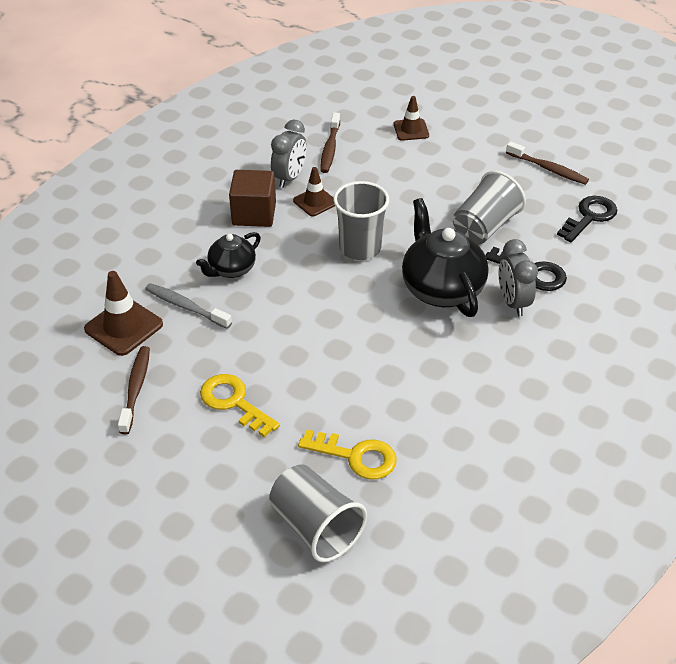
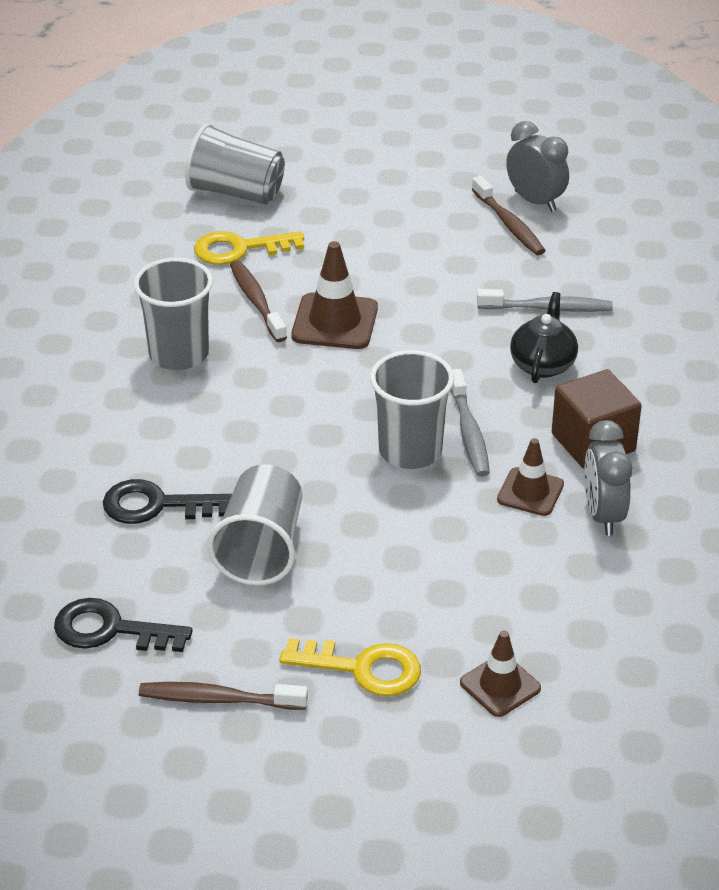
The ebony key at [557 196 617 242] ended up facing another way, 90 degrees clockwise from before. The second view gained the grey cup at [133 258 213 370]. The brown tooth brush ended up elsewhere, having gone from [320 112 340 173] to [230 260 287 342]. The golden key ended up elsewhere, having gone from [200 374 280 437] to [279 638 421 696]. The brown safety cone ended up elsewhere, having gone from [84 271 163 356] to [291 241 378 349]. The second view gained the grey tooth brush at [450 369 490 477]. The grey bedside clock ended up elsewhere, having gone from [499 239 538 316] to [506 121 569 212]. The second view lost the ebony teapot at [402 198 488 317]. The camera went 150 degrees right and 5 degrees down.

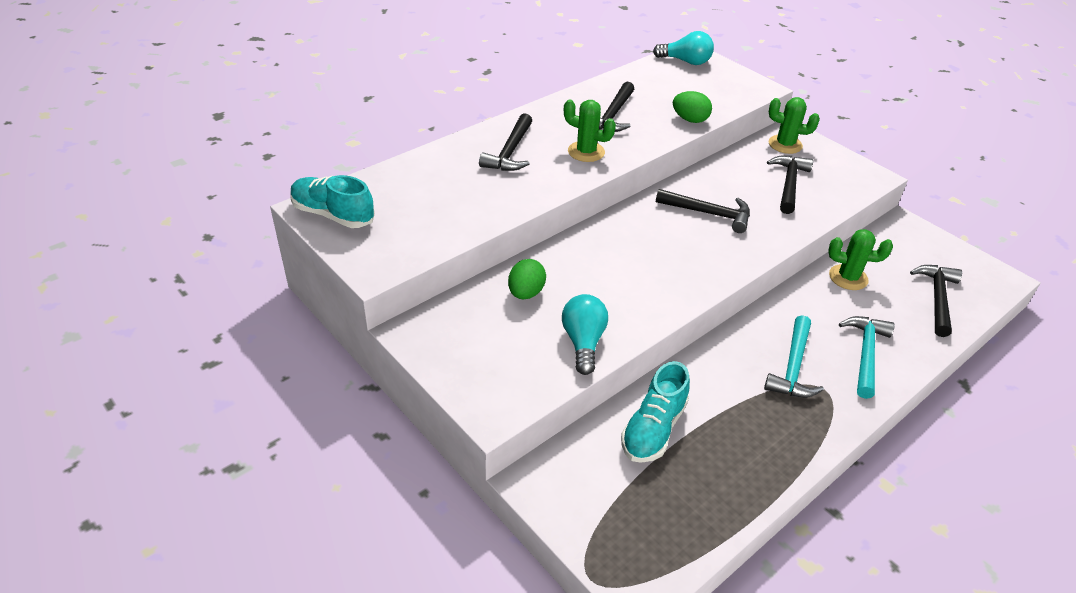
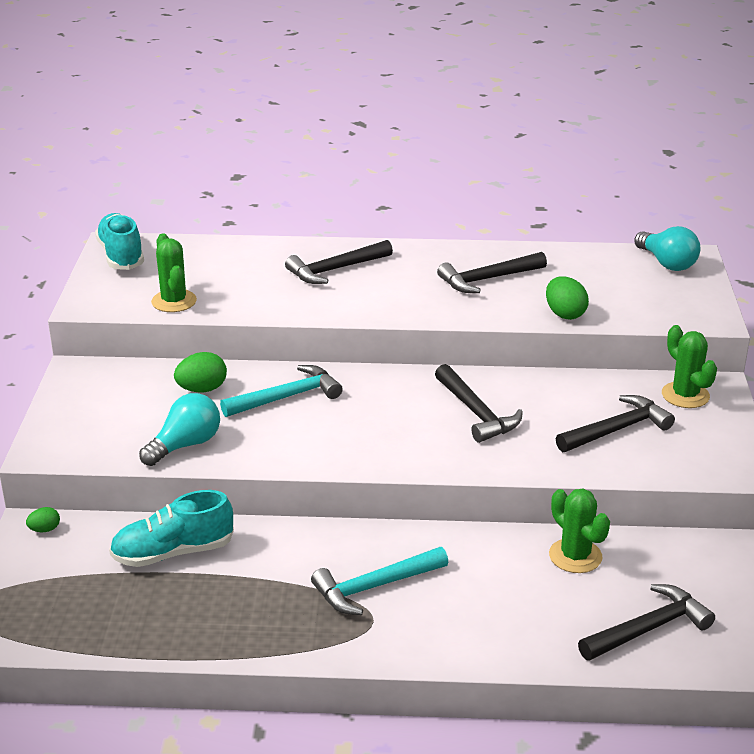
The second view gained the green egg at [26 507 60 532]. The green prickly plant ended up elsewhere, having gone from [564 99 616 162] to [151 233 197 312]. The turquoise claw hammer ended up elsewhere, having gone from [839 316 895 399] to [220 365 343 417]. The camera went 45 degrees right and 10 degrees down.

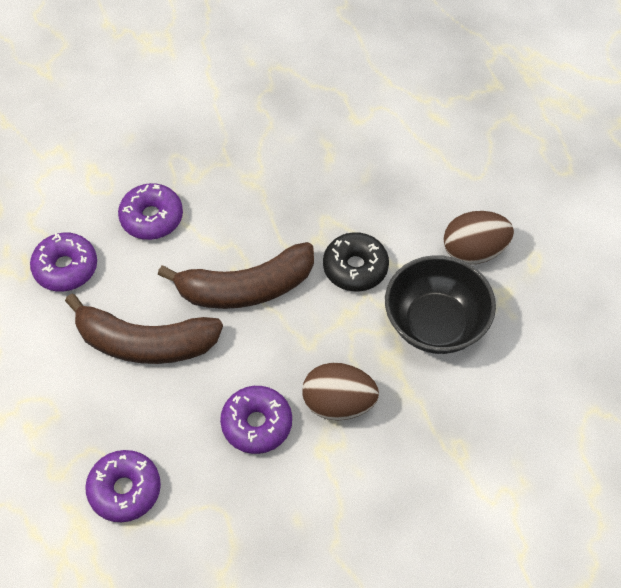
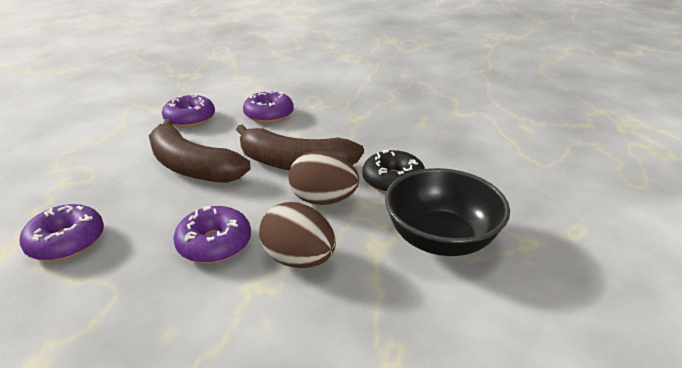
The brown egg ended up elsewhere, having gone from [444 211 514 264] to [288 151 359 205]. The camera went 30 degrees right and 25 degrees down.

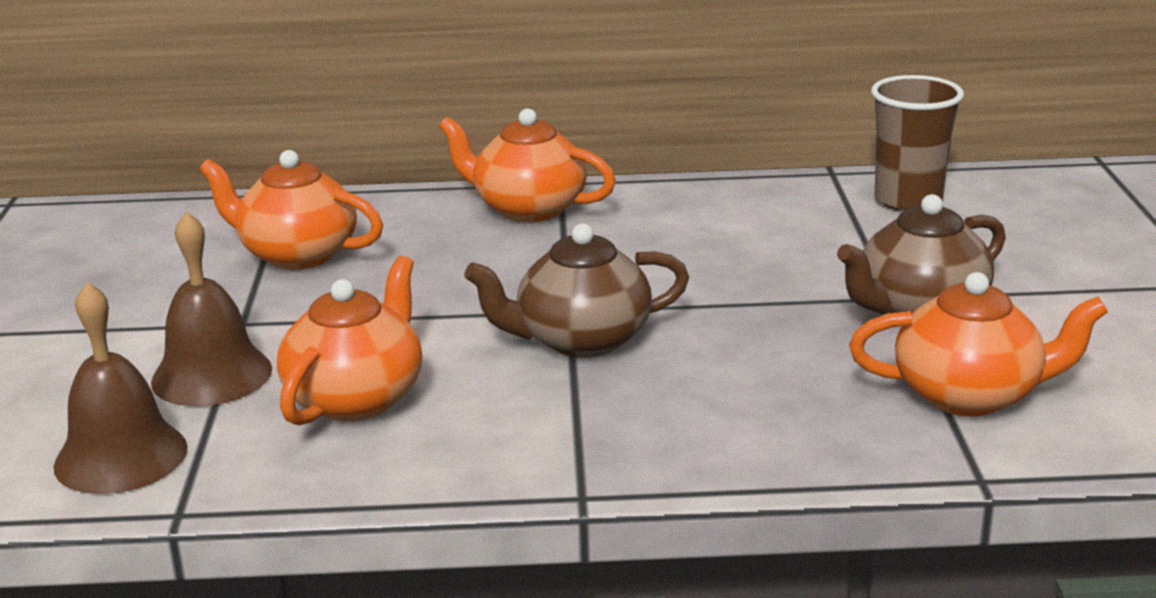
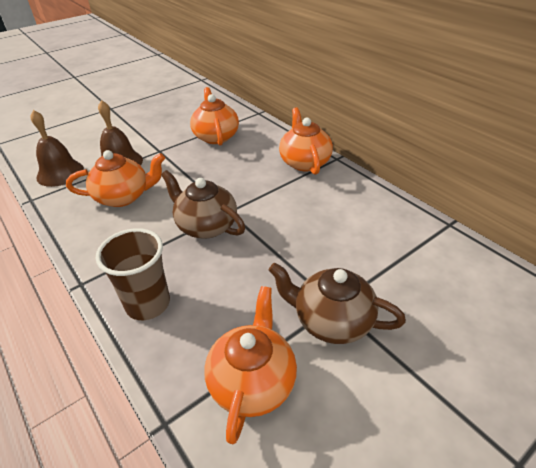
The brown cup ended up elsewhere, having gone from [871 75 964 211] to [96 228 170 320]. The bright orange teapot at [849 272 1108 416] ended up facing another way, 135 degrees counterclockwise from before. The camera went 55 degrees right and 15 degrees up.

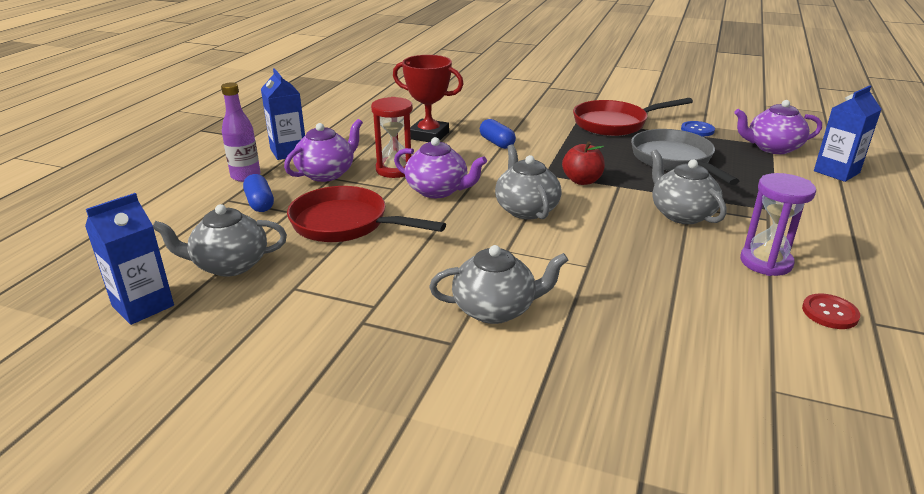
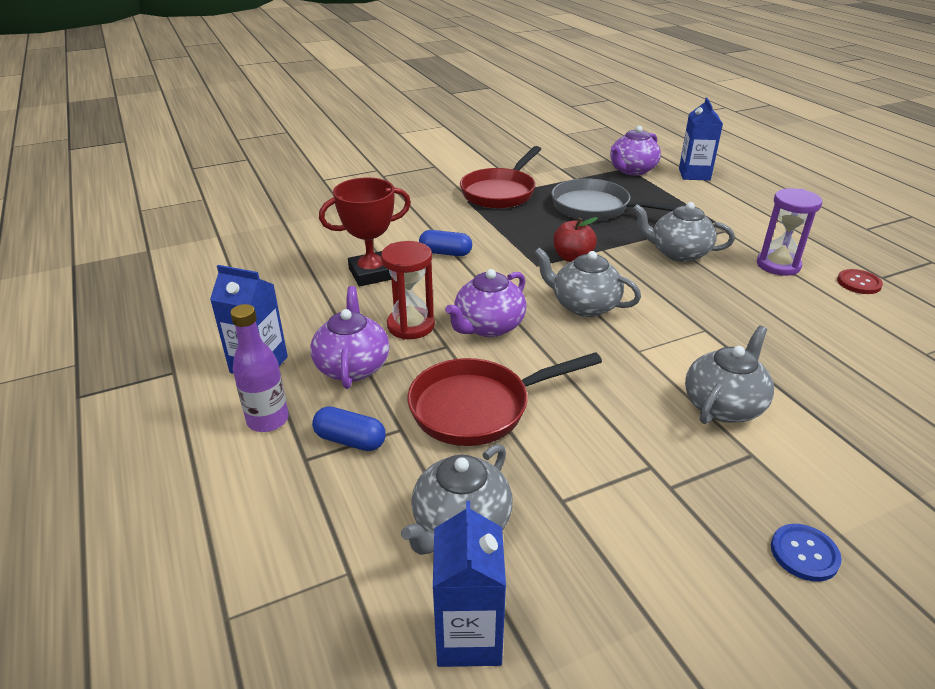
The purple teapot at [394 137 487 198] ended up facing another way, 150 degrees clockwise from before. The blue shirt button ended up elsewhere, having gone from [681 121 715 136] to [771 524 842 582]. The camera went 45 degrees left and 5 degrees up.

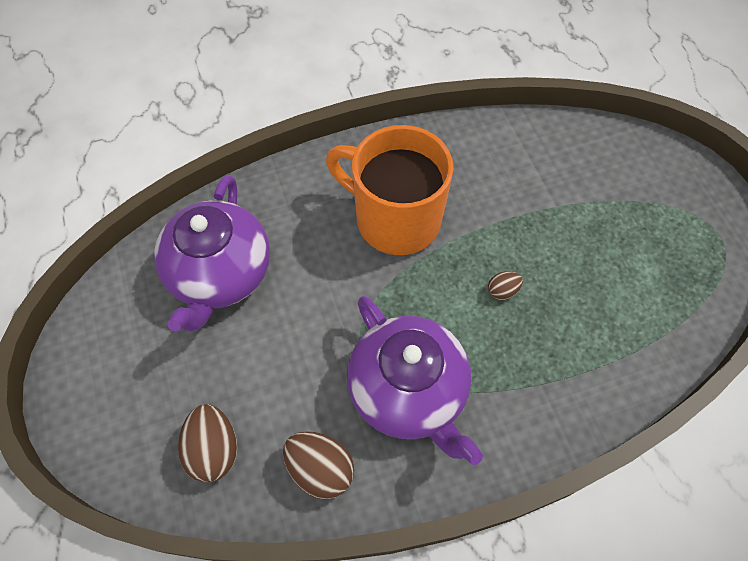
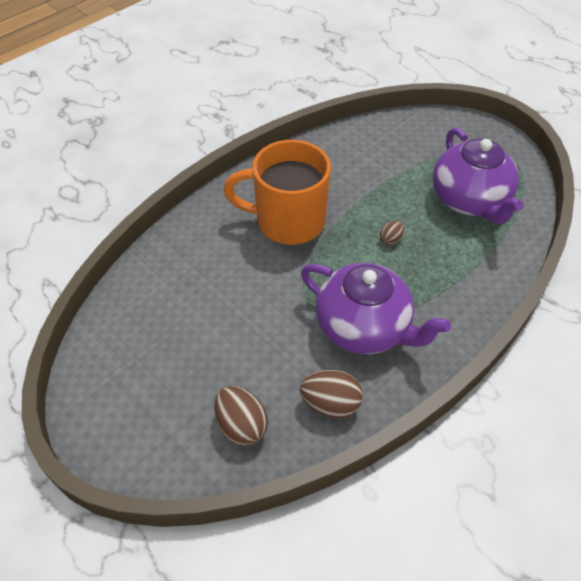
The purple teapot ended up elsewhere, having gone from [154 175 270 332] to [433 128 524 224]. The camera went 25 degrees left and 10 degrees down.

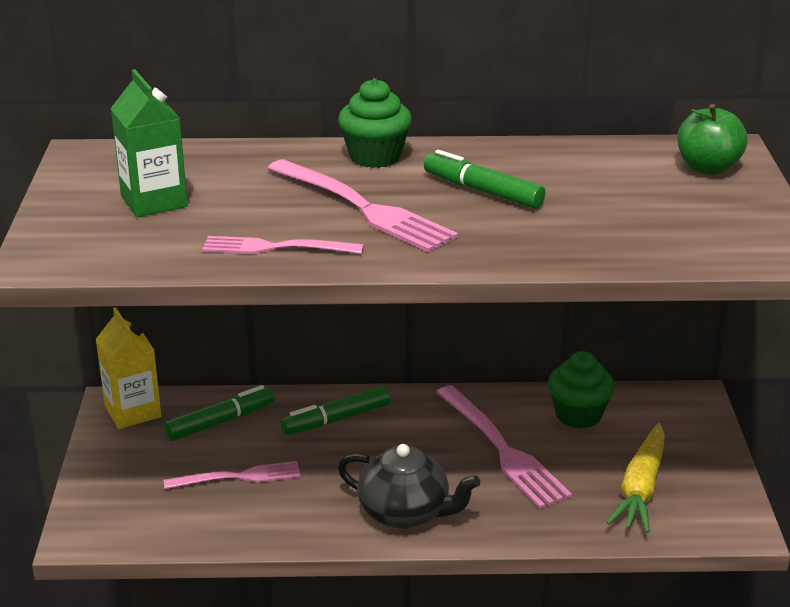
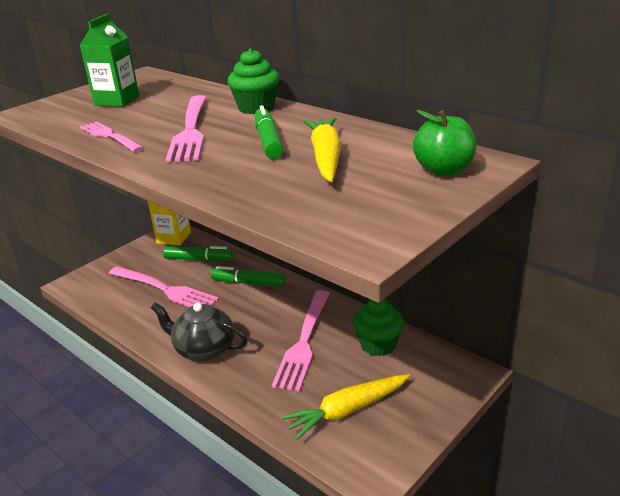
The size of the rosy table fork at [164 461 301 489] changed by a factor of 1.58. The ebony teapot at [338 444 480 529] ended up facing another way, 135 degrees clockwise from before. The second view gained the golden toy carrot at [303 117 341 182]. The camera went 45 degrees right and 0 degrees up.

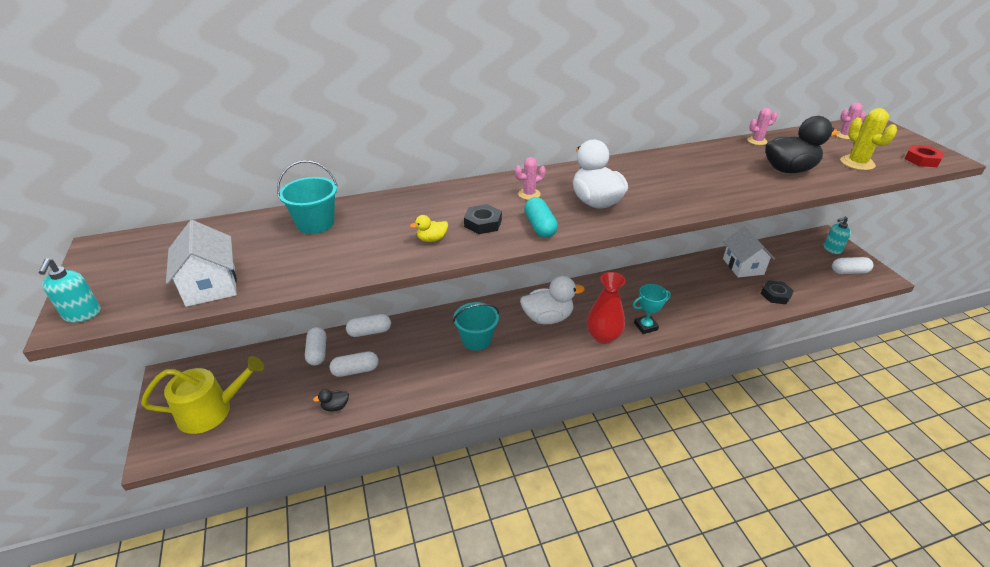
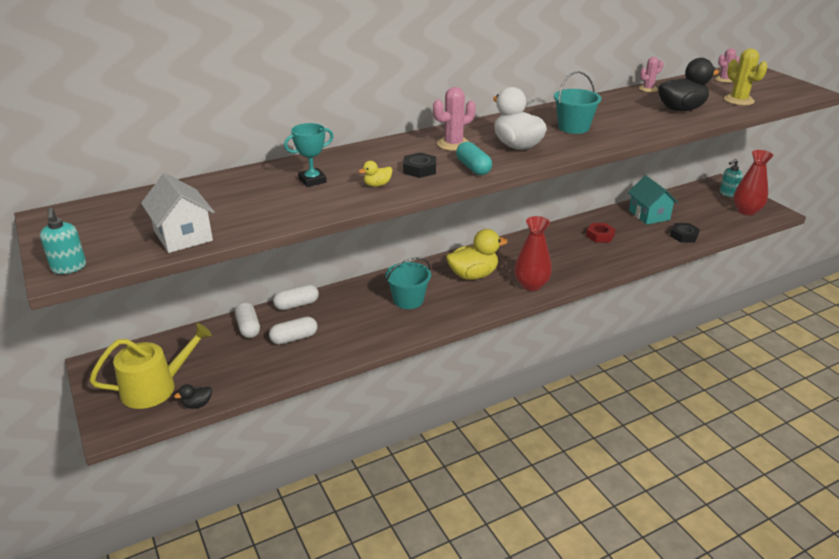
The ebony toy duck ended up elsewhere, having gone from [313 389 349 412] to [174 384 212 409]. The turquoise prize cup ended up elsewhere, having gone from [633 284 671 334] to [284 123 334 187]. The size of the rosy prickly plant at [515 157 546 200] changed by a factor of 1.54. What was the pure white toy duck at [520 276 585 324] turned into the golden toy duck at [446 229 508 280]. The turquoise sand bucket ended up elsewhere, having gone from [277 160 337 234] to [554 71 602 134]. The scarlet hexagon nut ended up elsewhere, having gone from [904 145 944 167] to [586 223 616 243]. What was the pure white toy house at [723 227 775 278] turned into the turquoise toy house at [628 176 678 225]. Where the pure white pill stood at [832 257 874 274], the scarlet tall vase came to stand at [733 150 774 215]. The camera went 10 degrees left and 5 degrees down.

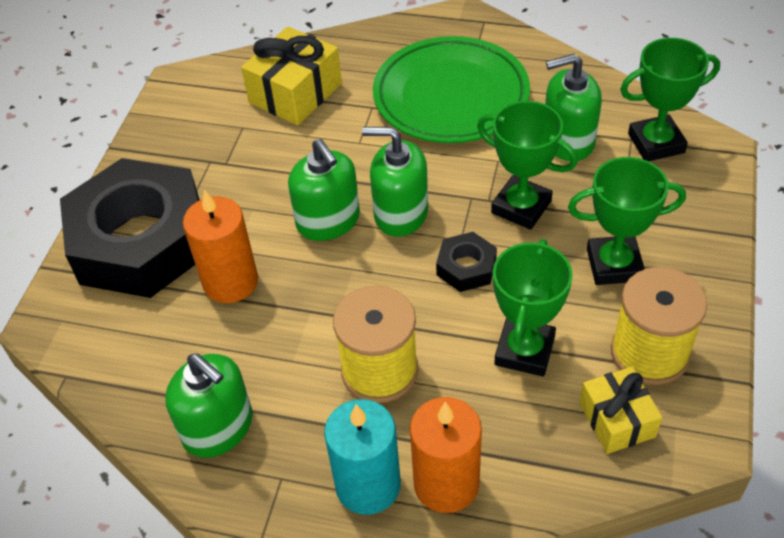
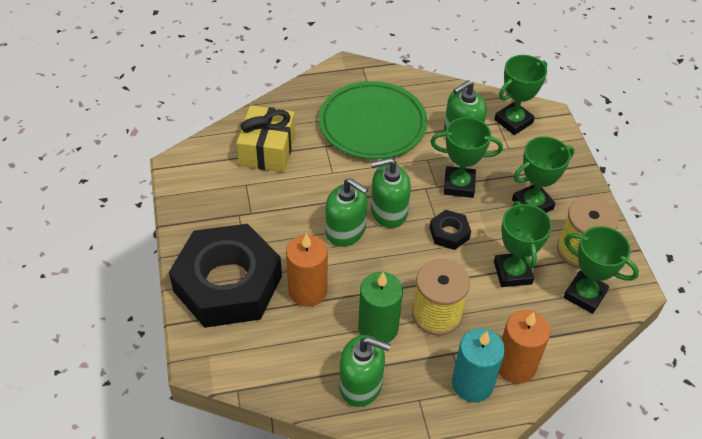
The second view gained the green candle at [358 272 403 343]. Where the golden wrapped gift stood at [580 367 662 454], the green prize cup came to stand at [563 226 639 314]. The camera went 30 degrees left and 0 degrees up.

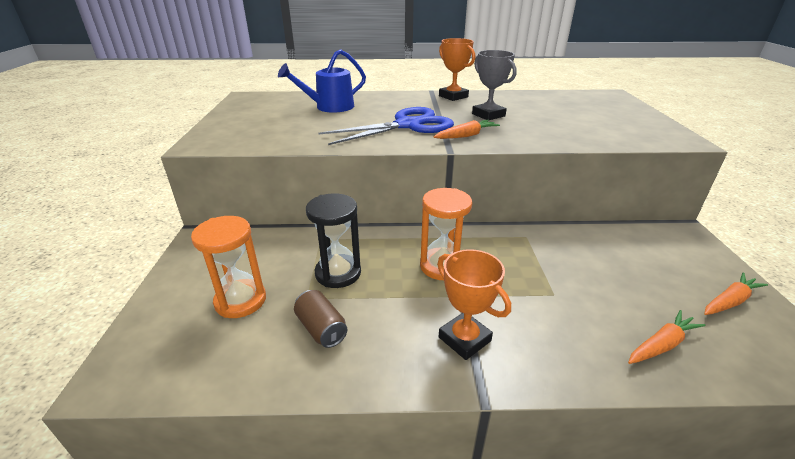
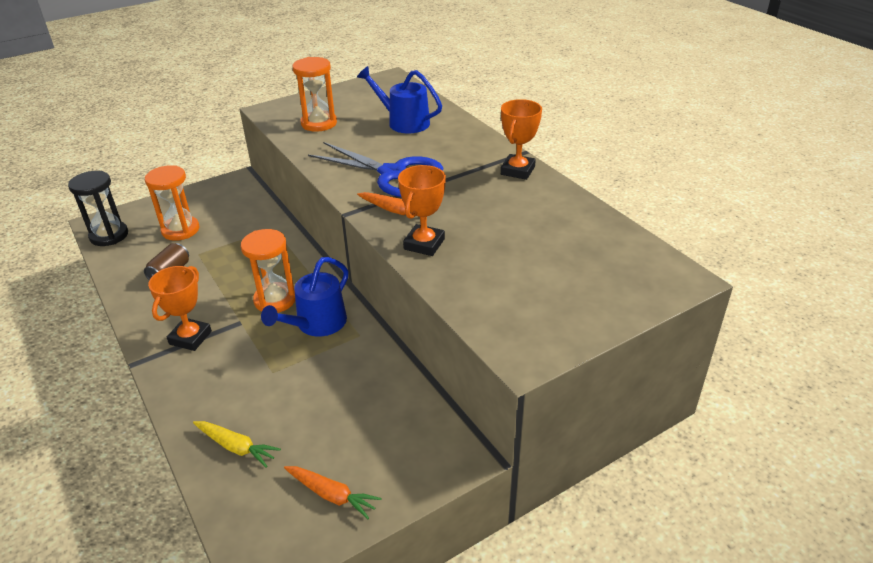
The ebony sand timer ended up elsewhere, having gone from [306 193 361 288] to [68 171 128 246]. What was the bright orange toy carrot at [628 310 706 364] turned into the golden toy carrot at [193 421 281 468]. The second view gained the blue sprinkling can at [261 257 349 336]. The second view gained the bright orange sand timer at [292 57 337 132]. The second view gained the bright orange prize cup at [398 165 446 256]. The second view lost the grey prize cup at [472 50 517 120]. The camera went 60 degrees right and 5 degrees up.

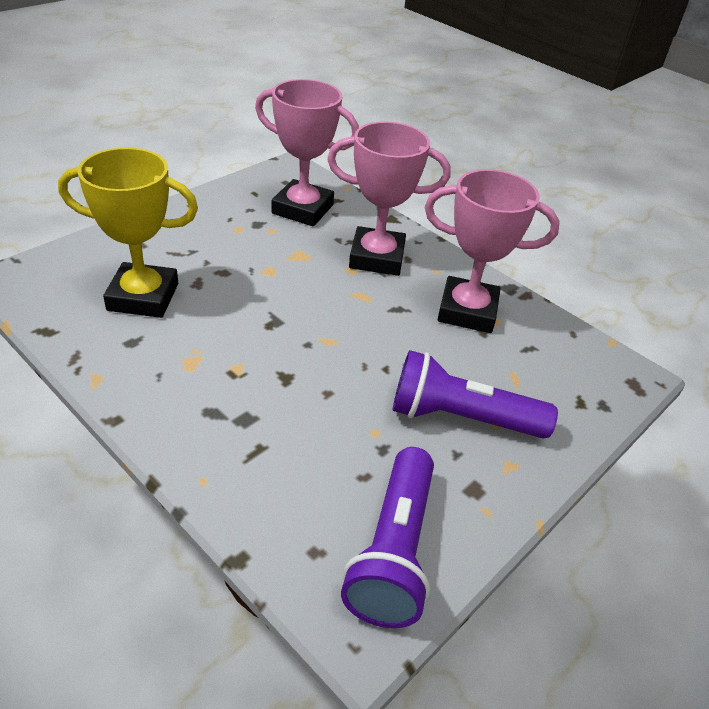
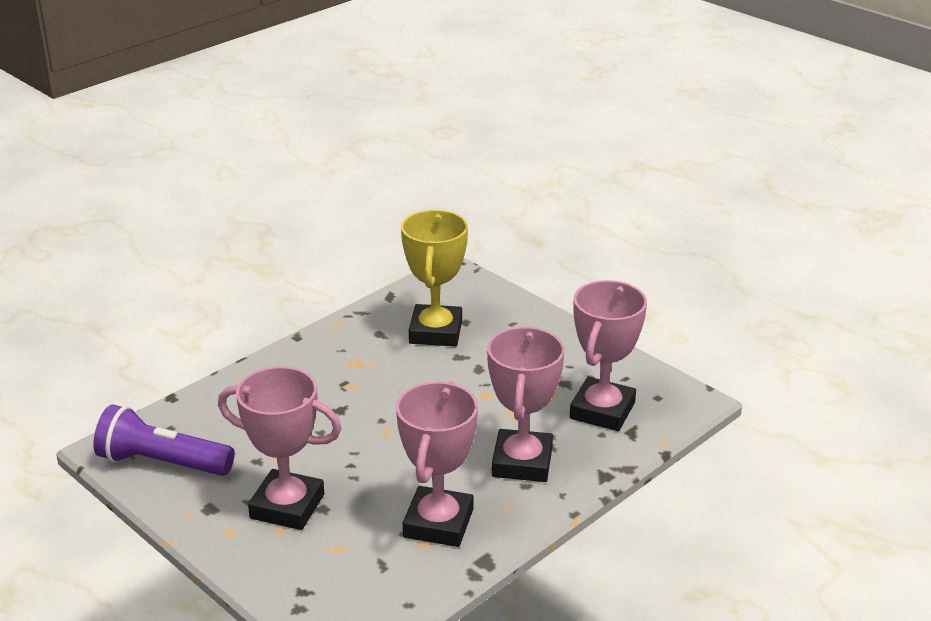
Where the purple flashlight stood at [392 350 558 439], the rosy prize cup came to stand at [218 366 342 530]. The camera went 95 degrees right and 10 degrees down.

